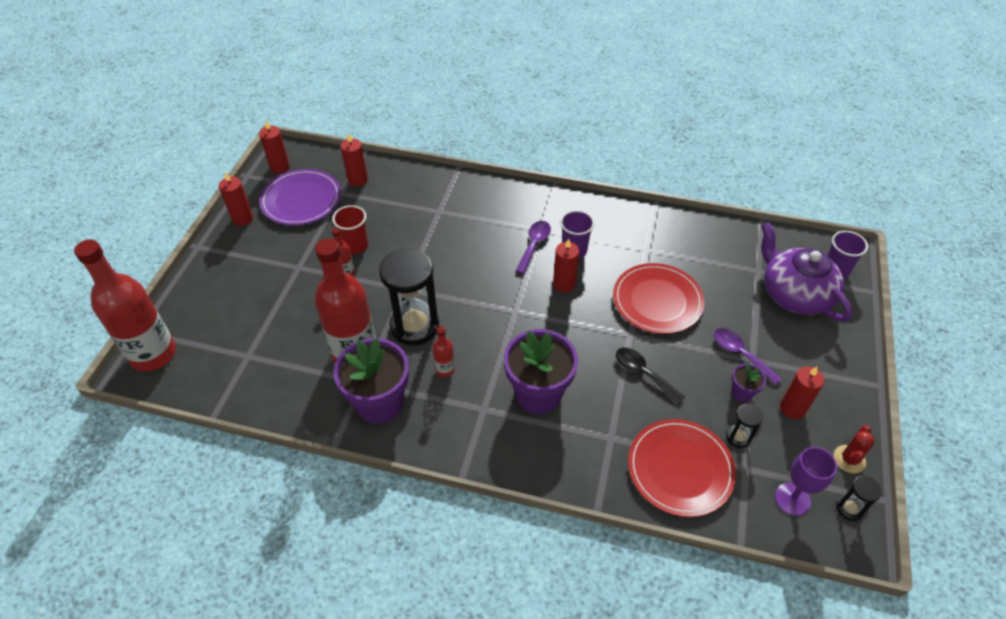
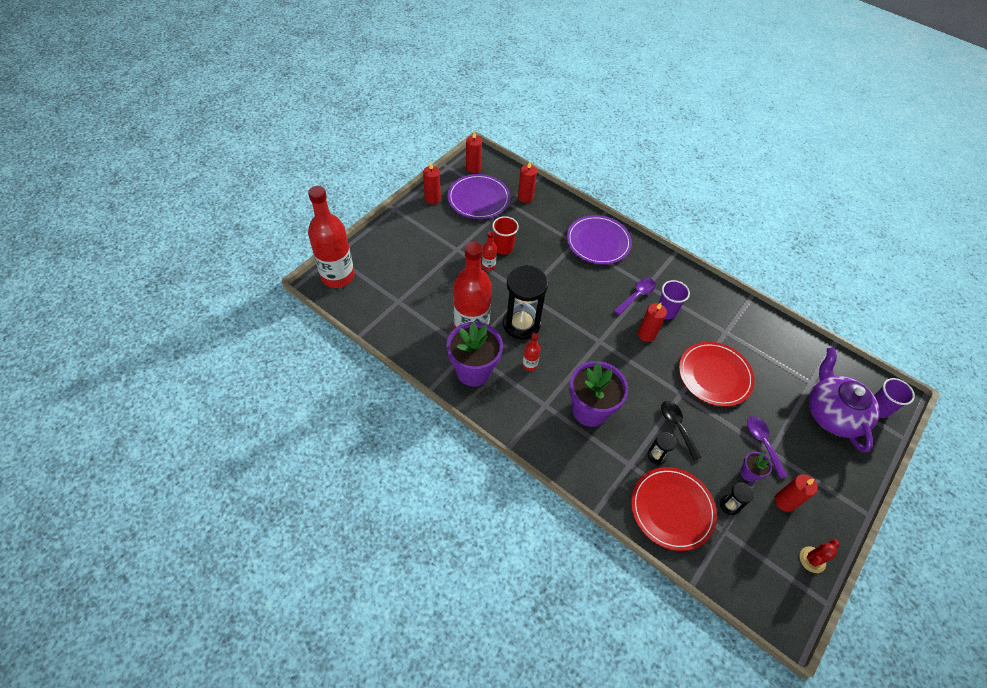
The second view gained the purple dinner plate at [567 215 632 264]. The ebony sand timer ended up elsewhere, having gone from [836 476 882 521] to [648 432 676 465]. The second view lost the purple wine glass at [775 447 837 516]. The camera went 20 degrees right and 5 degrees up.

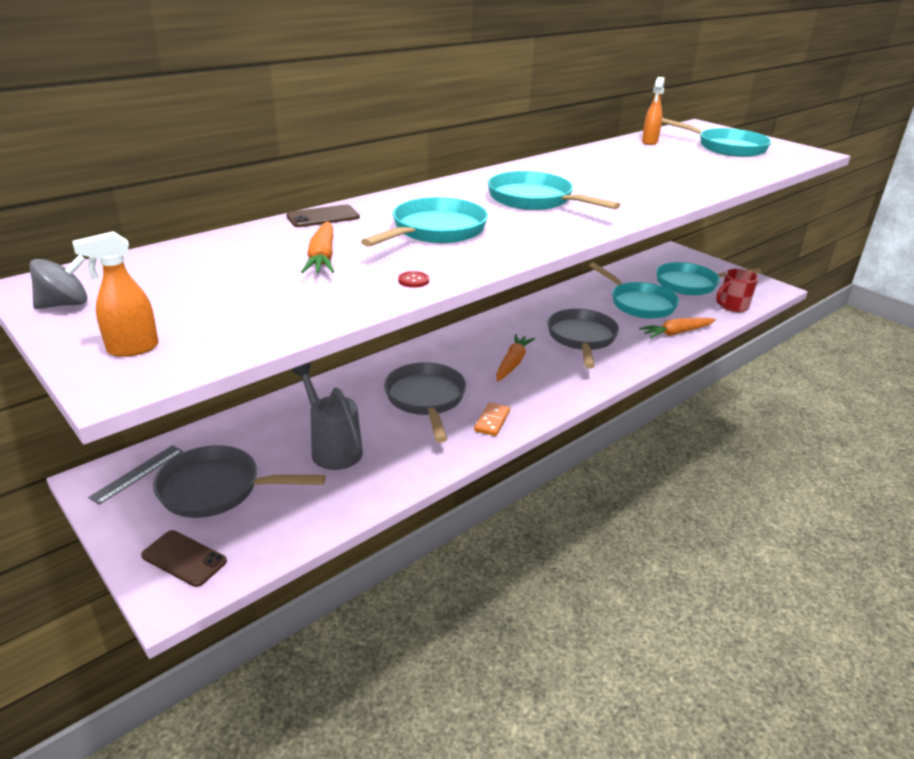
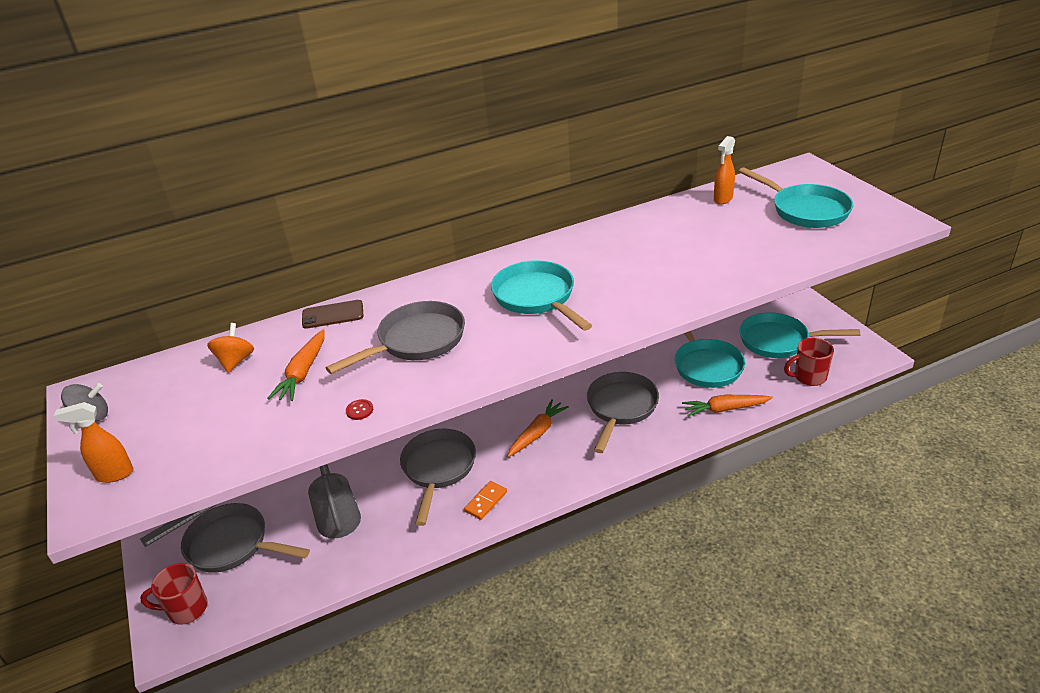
Where the brown mobile phone stood at [141 530 227 587], the scarlet tea mug came to stand at [140 563 208 625]. The second view gained the bright orange spinning top at [207 323 254 373]. What was the turquoise frying pan at [361 197 488 247] turned into the grey frying pan at [326 301 465 374]. The camera went 20 degrees right and 5 degrees up.

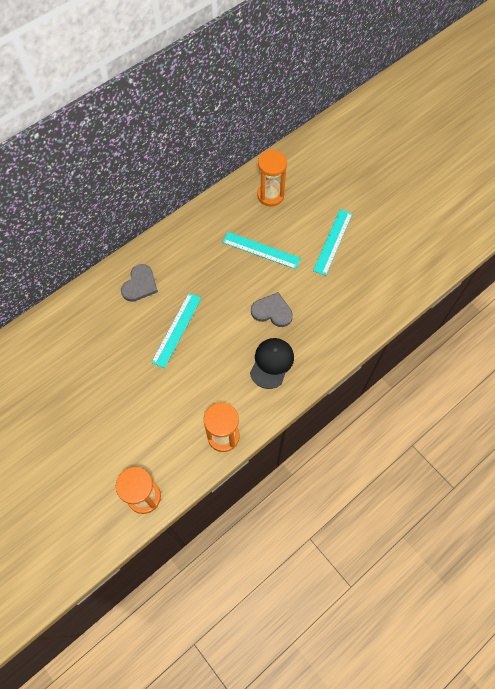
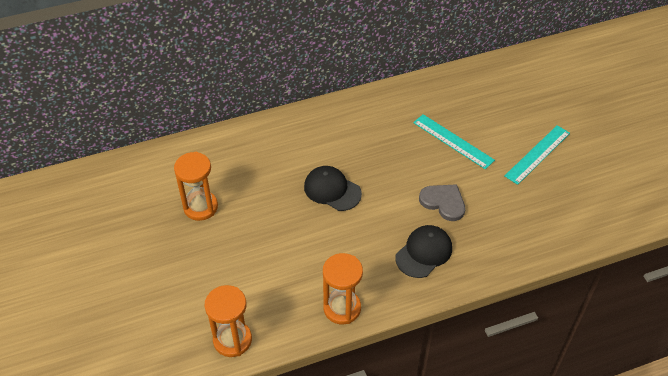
The bright orange sand timer ended up elsewhere, having gone from [257 150 287 206] to [174 152 218 221]. Where the turquoise ruler stood at [151 293 202 368], the ebony baseball cap came to stand at [304 166 362 211]. The second view lost the grey heart shape at [121 264 158 302]. The camera went 20 degrees right and 15 degrees down.

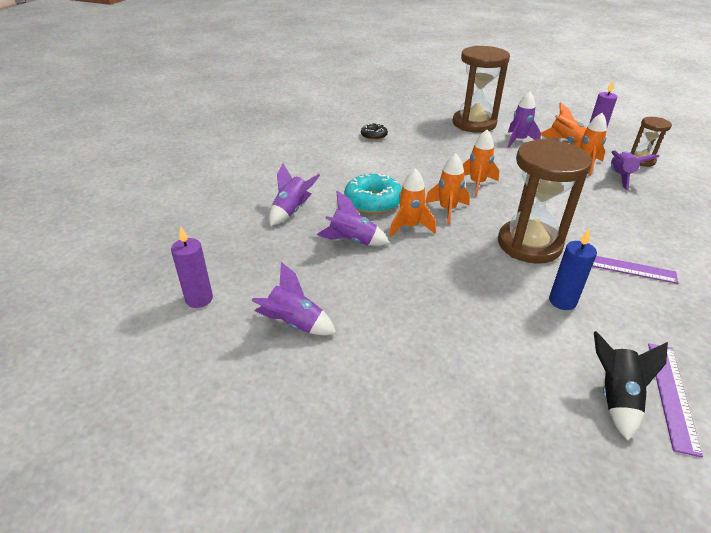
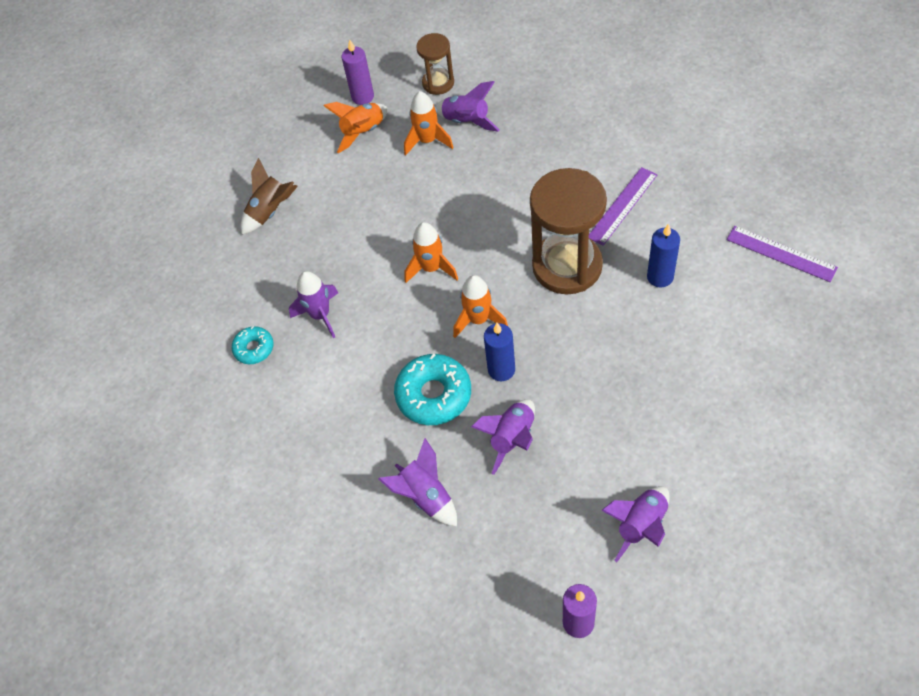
What was the ebony glazed donut at [361 123 388 140] turned into the turquoise glazed donut at [232 326 274 364]. Where the brown sand timer stood at [453 46 510 133], the brown spaceship came to stand at [241 158 298 235]. The purple spaceship ended up elsewhere, having gone from [508 91 541 148] to [289 271 338 338]. Where the bright orange spaceship stood at [389 168 436 237], the blue candle came to stand at [484 323 515 381]. The second view lost the ebony spaceship at [594 331 668 441]. The camera went 65 degrees left and 20 degrees up.

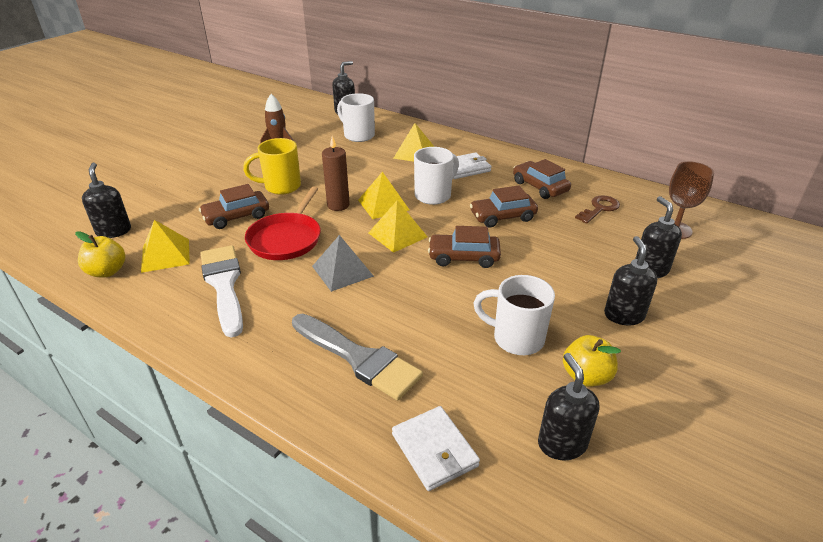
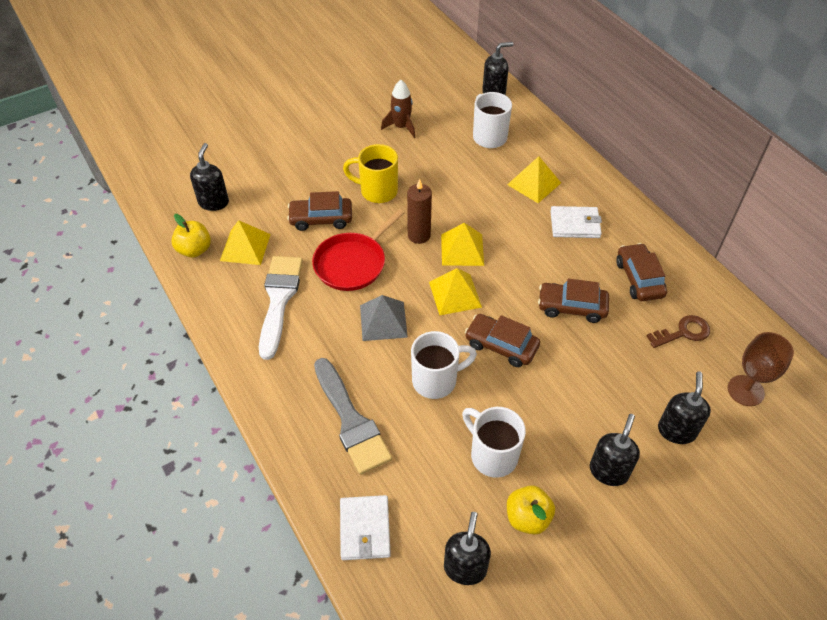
The pure white tea mug ended up elsewhere, having gone from [414 147 459 205] to [411 331 477 399]. The camera went 25 degrees right and 15 degrees up.

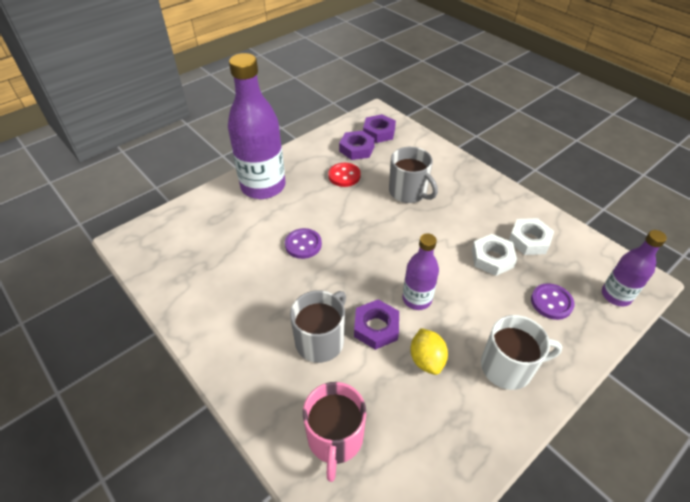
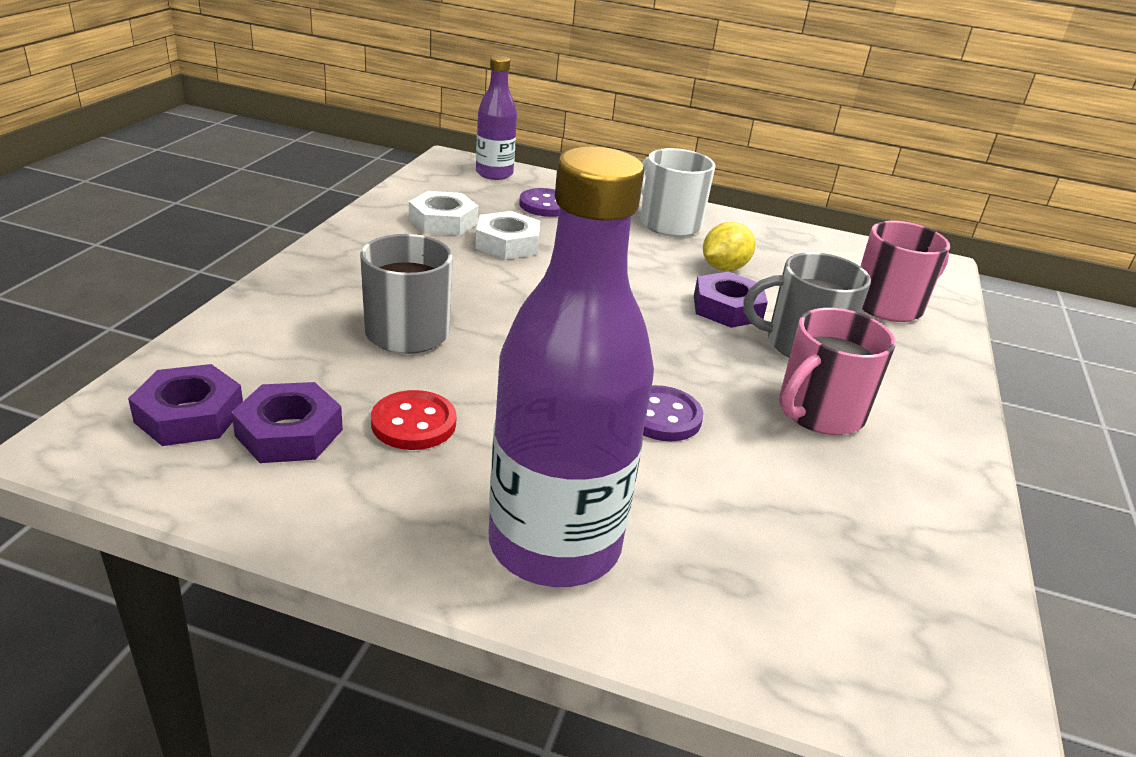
The second view gained the rosy tea mug at [779 308 896 435]. The second view lost the purple drink bottle at [402 233 439 310]. The camera went 125 degrees left and 15 degrees down.

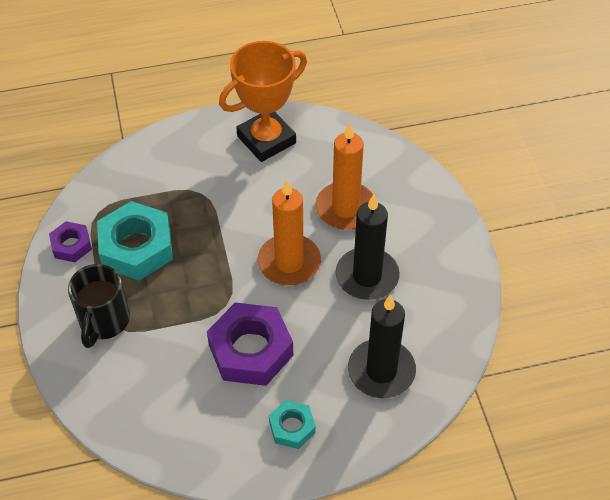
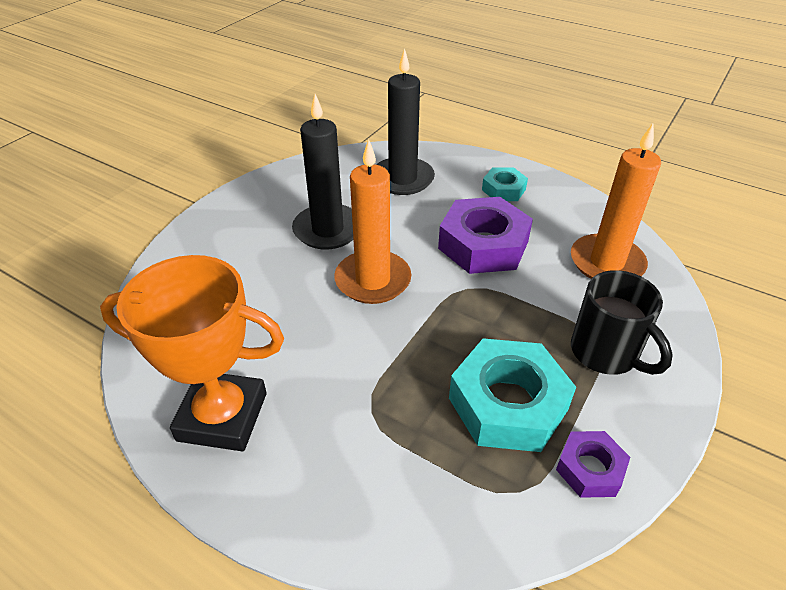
The bright orange candle ended up elsewhere, having gone from [316 123 373 230] to [571 123 661 279]. The ebony tea mug at [68 264 130 348] ended up facing another way, 90 degrees clockwise from before. The camera went 135 degrees left and 10 degrees down.

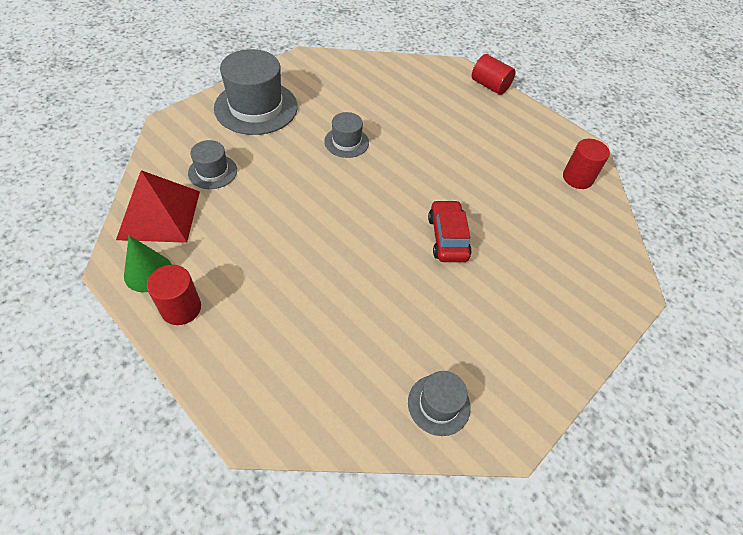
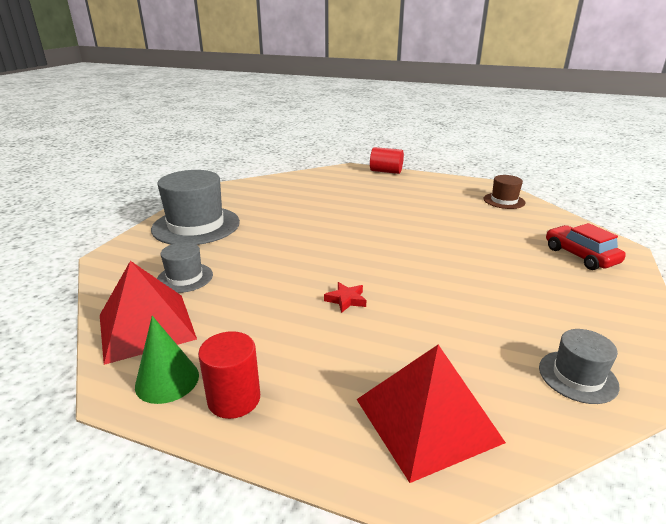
The second view gained the scarlet star at [324 282 366 313]. The second view gained the scarlet solid pyramid at [356 345 506 483]. Where the scarlet solid cylinder stood at [563 139 610 189], the brown top hat came to stand at [483 175 526 209]. The scarlet toy car ended up elsewhere, having gone from [428 200 472 262] to [546 223 626 270]. The second view lost the grey top hat at [324 112 369 158]. The camera went 20 degrees left and 25 degrees down.

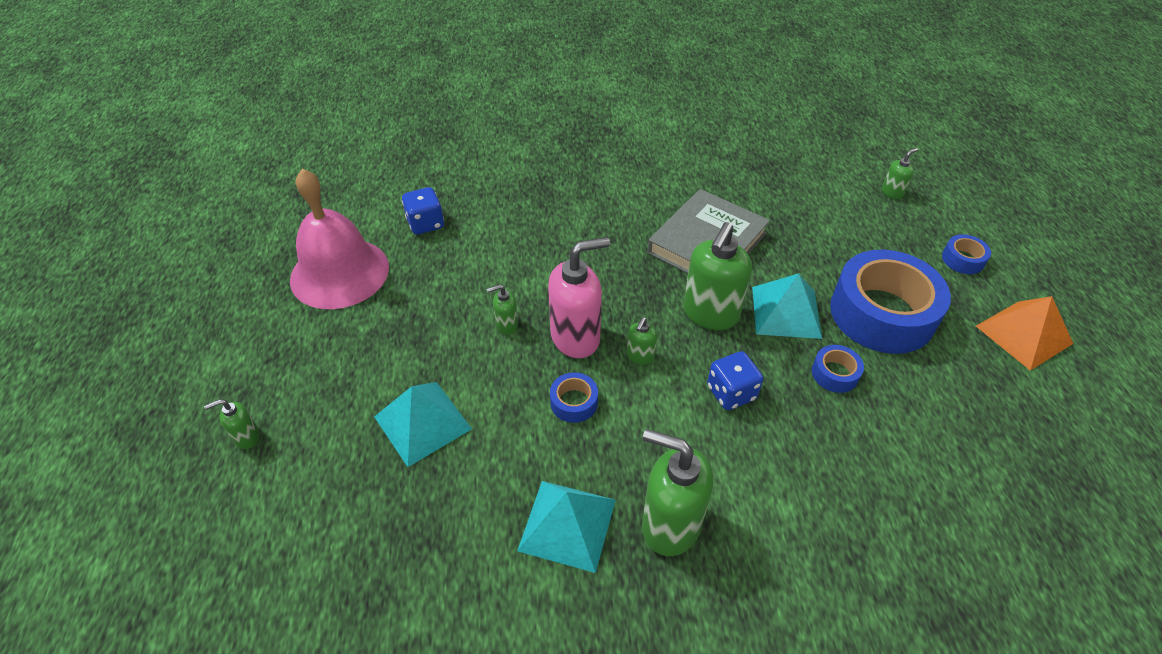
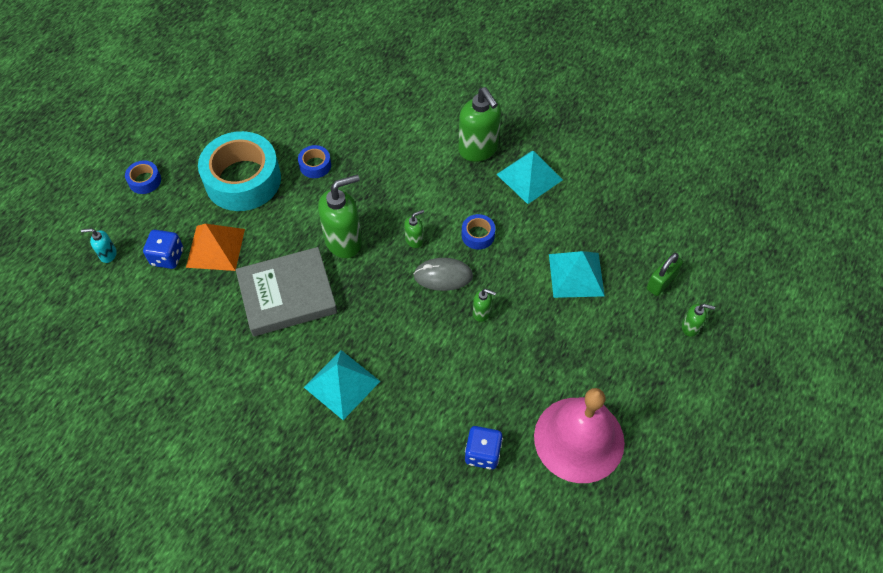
What was the green pump bottle at [882 148 918 199] turned into the turquoise pump bottle at [81 228 117 263]. The blue game die ended up elsewhere, having gone from [707 351 763 410] to [143 230 183 269]. The bright orange solid pyramid ended up elsewhere, having gone from [976 296 1073 371] to [186 224 245 271]. What was the blue sticky tape at [830 249 951 354] turned into the turquoise sticky tape at [198 131 281 211]. The turquoise solid pyramid ended up elsewhere, having gone from [752 273 822 339] to [304 350 380 420]. Where the rosy pump bottle stood at [548 237 610 358], the grey mouse came to stand at [414 258 473 291]. The second view gained the green padlock at [646 253 683 296]. The camera went 145 degrees left and 10 degrees up.

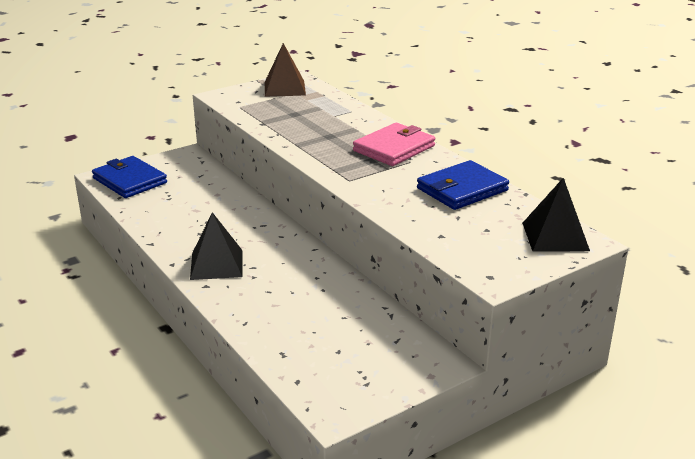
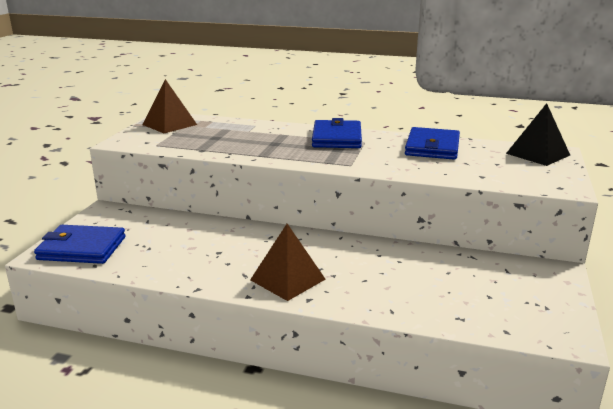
What was the ebony solid pyramid at [190 212 243 280] turned into the brown solid pyramid at [250 224 326 301]. What was the rosy card wallet at [353 123 435 166] turned into the blue card wallet at [312 118 362 148]. The camera went 40 degrees left and 5 degrees down.

